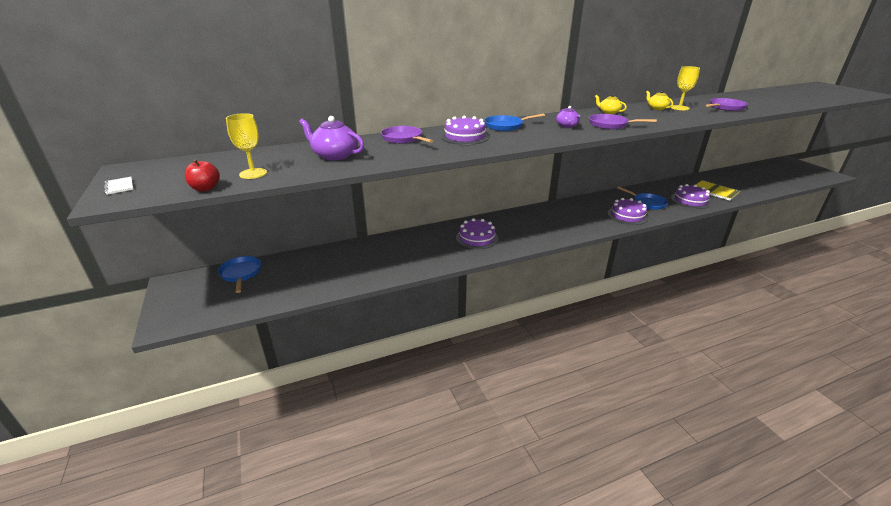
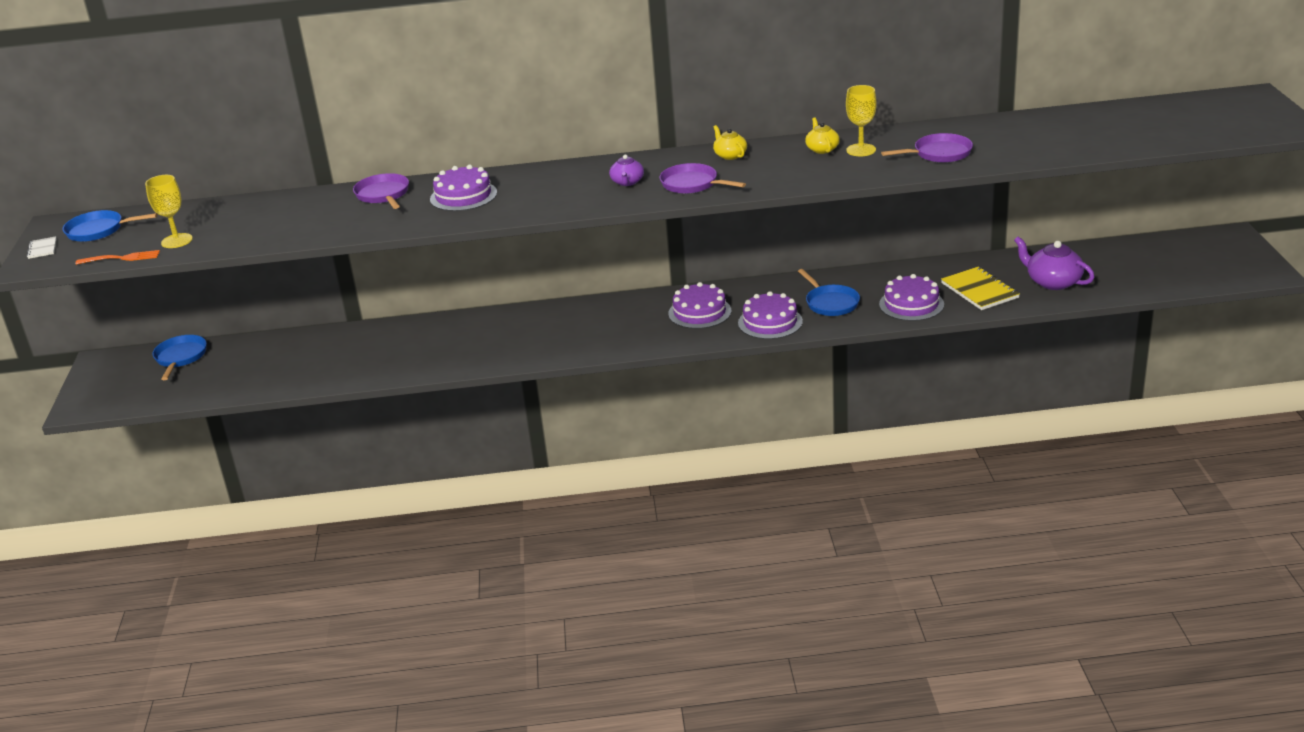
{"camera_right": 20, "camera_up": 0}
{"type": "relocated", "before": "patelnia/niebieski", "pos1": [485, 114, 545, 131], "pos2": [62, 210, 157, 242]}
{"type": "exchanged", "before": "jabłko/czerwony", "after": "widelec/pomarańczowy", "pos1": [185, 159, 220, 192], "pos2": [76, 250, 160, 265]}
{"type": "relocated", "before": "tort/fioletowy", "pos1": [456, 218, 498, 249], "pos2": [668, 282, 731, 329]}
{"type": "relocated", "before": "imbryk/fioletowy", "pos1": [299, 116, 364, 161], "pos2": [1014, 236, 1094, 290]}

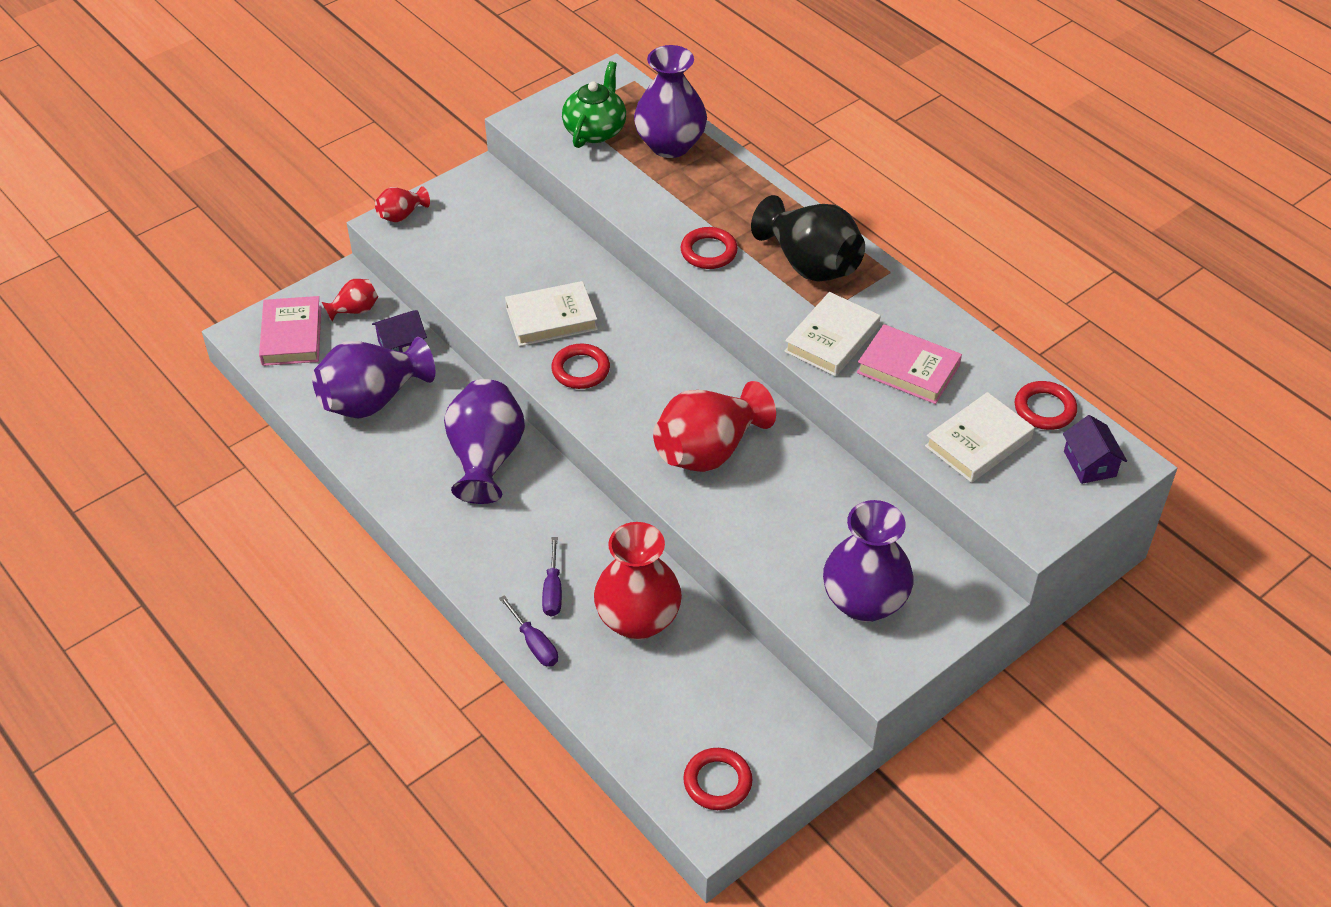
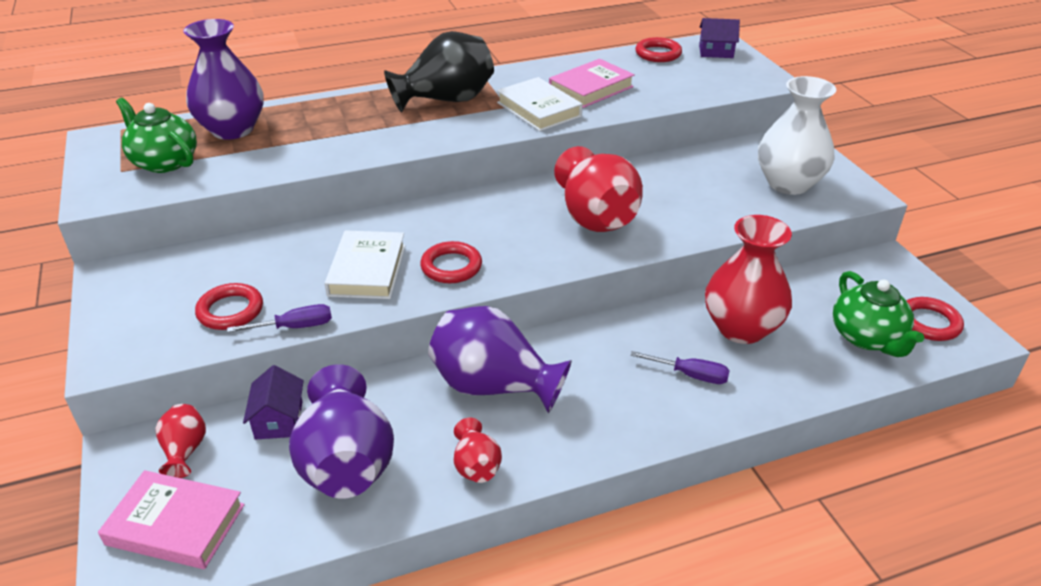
{"camera_right": -70, "camera_up": -10}
{"type": "relocated", "before": "pierścień/czerwony", "pos1": [681, 227, 738, 269], "pos2": [195, 283, 263, 330]}
{"type": "relocated", "before": "śrubokręt/fioletowy", "pos1": [499, 595, 558, 667], "pos2": [227, 304, 332, 332]}
{"type": "relocated", "before": "wazon/czerwony", "pos1": [375, 186, 430, 222], "pos2": [454, 418, 502, 483]}
{"type": "colour", "before": "wazon/fioletowy", "after": "wazon/biały", "pos1": [823, 500, 914, 622], "pos2": [758, 76, 836, 195]}
{"type": "appeared", "after": "imbryk/zielony", "pos2": [833, 271, 924, 357]}
{"type": "missing", "before": "książka/biały", "pos1": [925, 392, 1035, 483]}

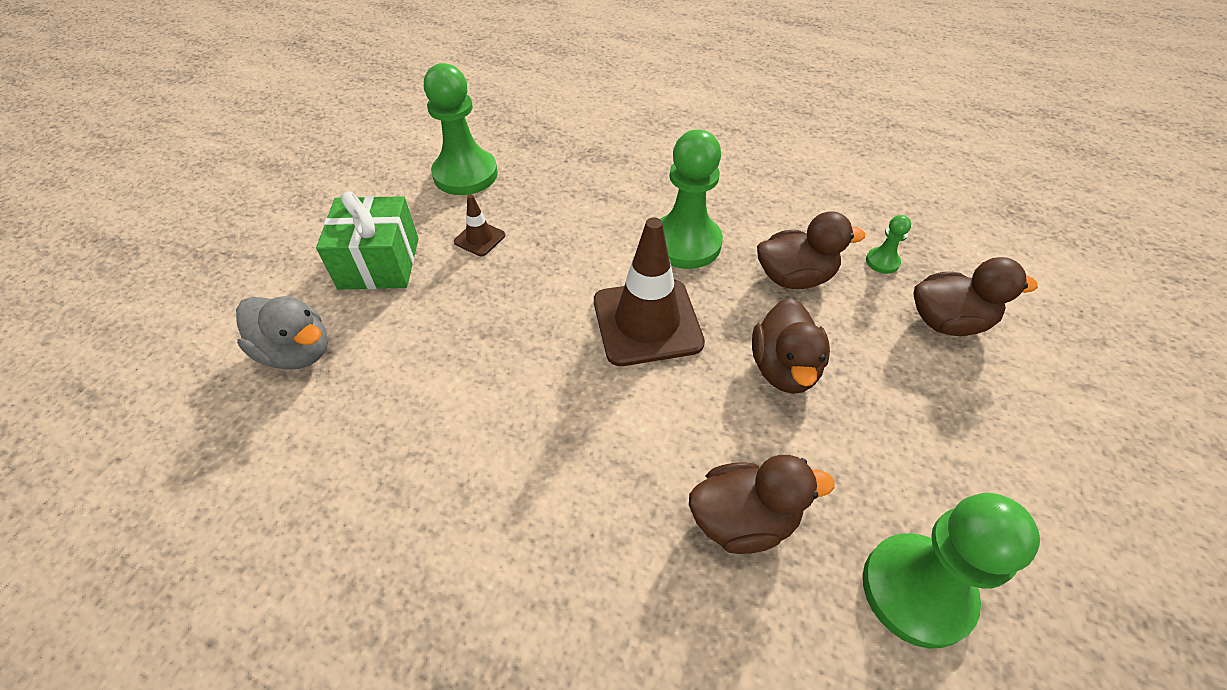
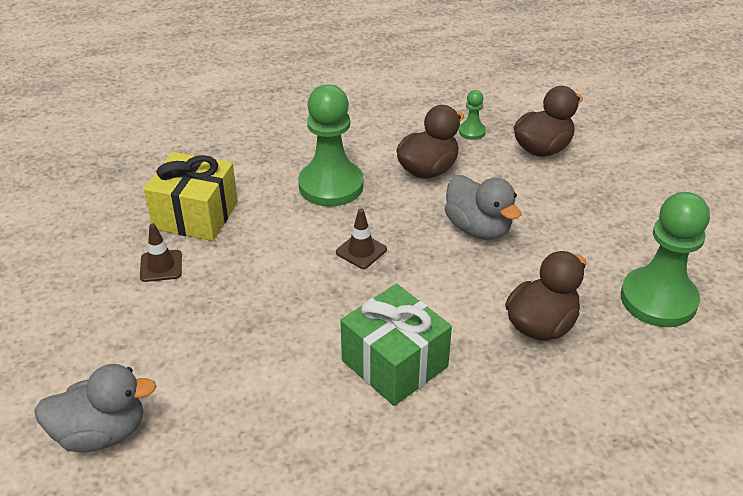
{"camera_right": -40, "camera_up": -10}
{"type": "appeared", "after": "prezent/żółty", "pos2": [144, 152, 238, 241]}
{"type": "size", "before": "pachołek/brązowy", "pos1": [594, 217, 705, 366], "pos2": [336, 209, 387, 269], "scale": 0.46}
{"type": "relocated", "before": "prezent/zielony", "pos1": [316, 191, 419, 290], "pos2": [340, 284, 452, 406]}
{"type": "colour", "before": "kaczka/brązowy", "after": "kaczka/szary", "pos1": [752, 298, 830, 394], "pos2": [445, 175, 521, 240]}
{"type": "missing", "before": "pionek/zielony", "pos1": [424, 63, 498, 195]}

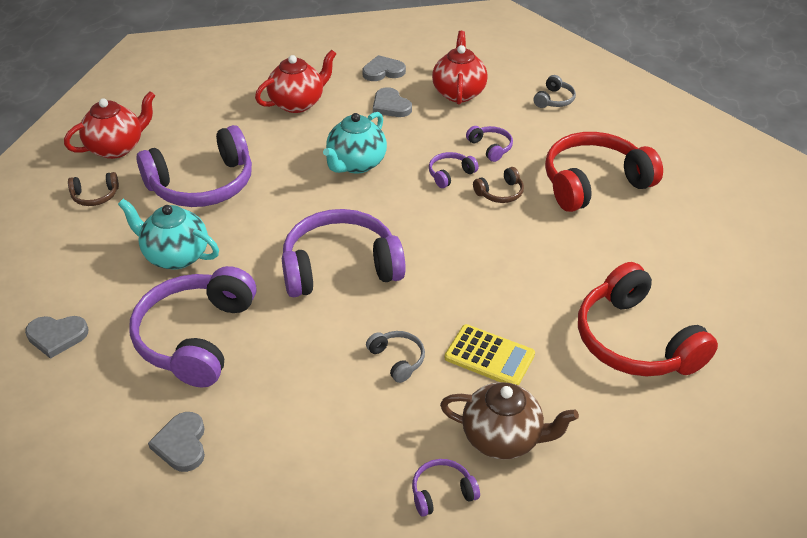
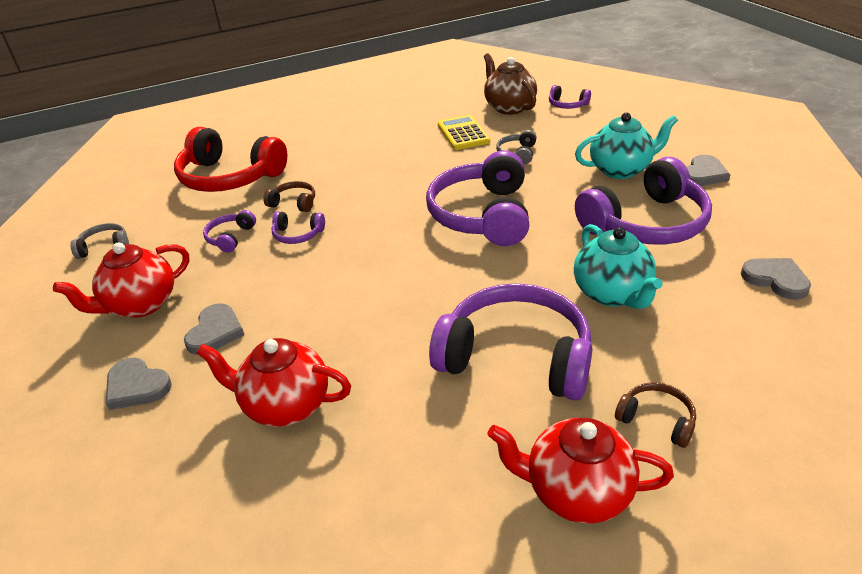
{"camera_right": -130, "camera_up": -5}
{"type": "spun", "before": "słuchawki/fioletowy", "pos1": [282, 209, 406, 297], "pos2": [426, 150, 529, 246], "turn": 60}
{"type": "relocated", "before": "imbryk/turkusowy", "pos1": [323, 112, 387, 174], "pos2": [575, 113, 678, 179]}
{"type": "missing", "before": "słuchawki/czerwony", "pos1": [578, 262, 718, 377]}

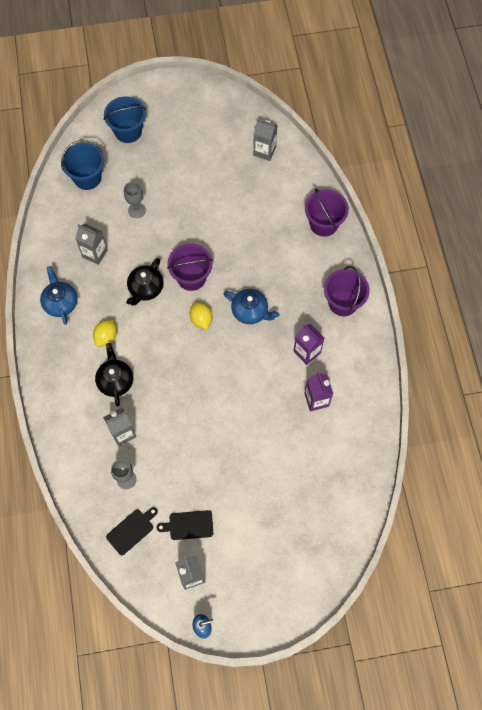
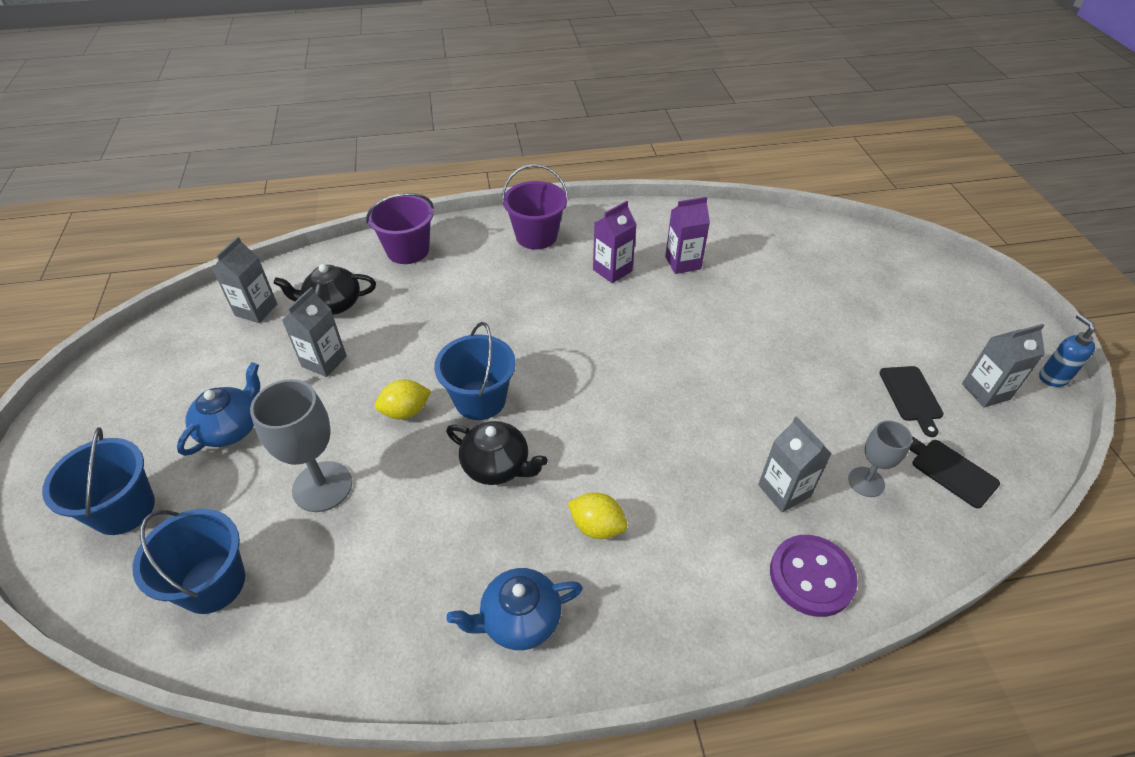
{"camera_right": -90, "camera_up": -20}
{"type": "relocated", "before": "imbryk/niebieski", "pos1": [224, 289, 279, 324], "pos2": [177, 362, 260, 456]}
{"type": "size", "before": "kielich/szary", "pos1": [124, 182, 146, 218], "pos2": [250, 379, 352, 512], "scale": 1.66}
{"type": "relocated", "before": "imbryk/czarny", "pos1": [95, 343, 133, 406], "pos2": [273, 264, 376, 315]}
{"type": "relocated", "before": "karton mleka/szary", "pos1": [76, 224, 108, 265], "pos2": [282, 287, 347, 377]}
{"type": "relocated", "before": "cytryna/żółty", "pos1": [190, 302, 212, 330], "pos2": [375, 379, 431, 420]}
{"type": "colour", "before": "wiadro/fioletowy", "after": "wiadro/niebieski", "pos1": [167, 243, 213, 291], "pos2": [434, 322, 516, 420]}
{"type": "appeared", "after": "guzik/fioletowy", "pos2": [770, 535, 858, 617]}

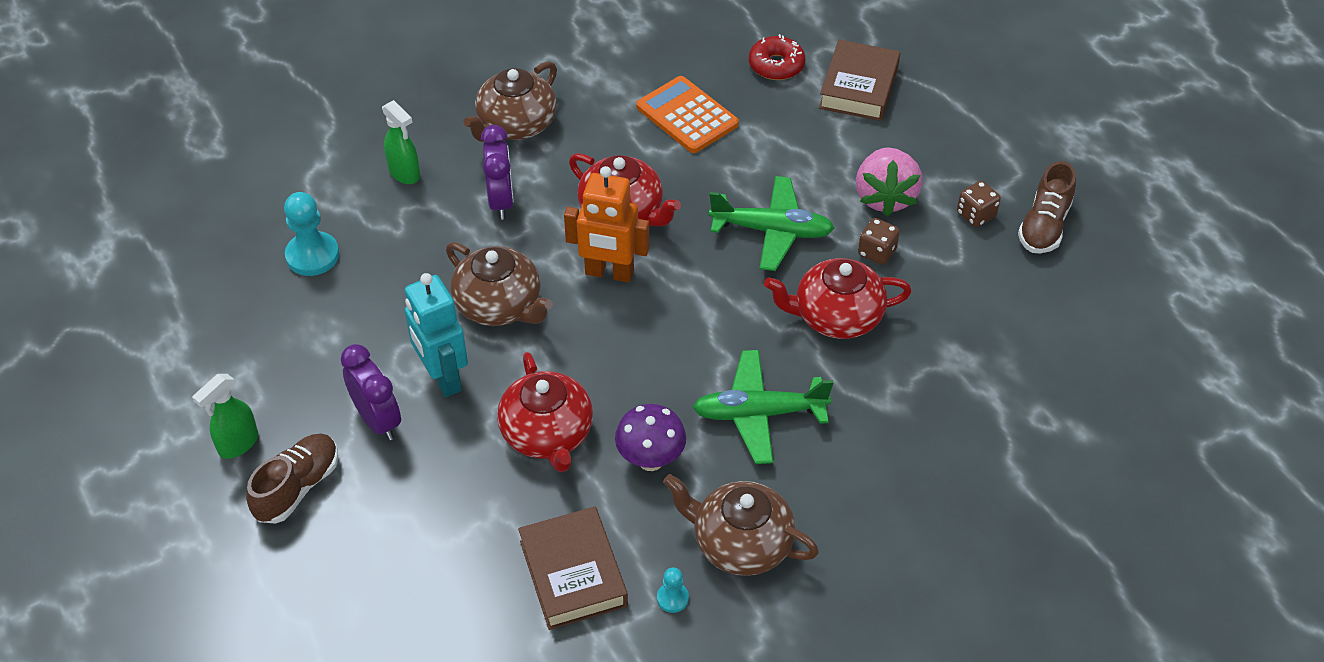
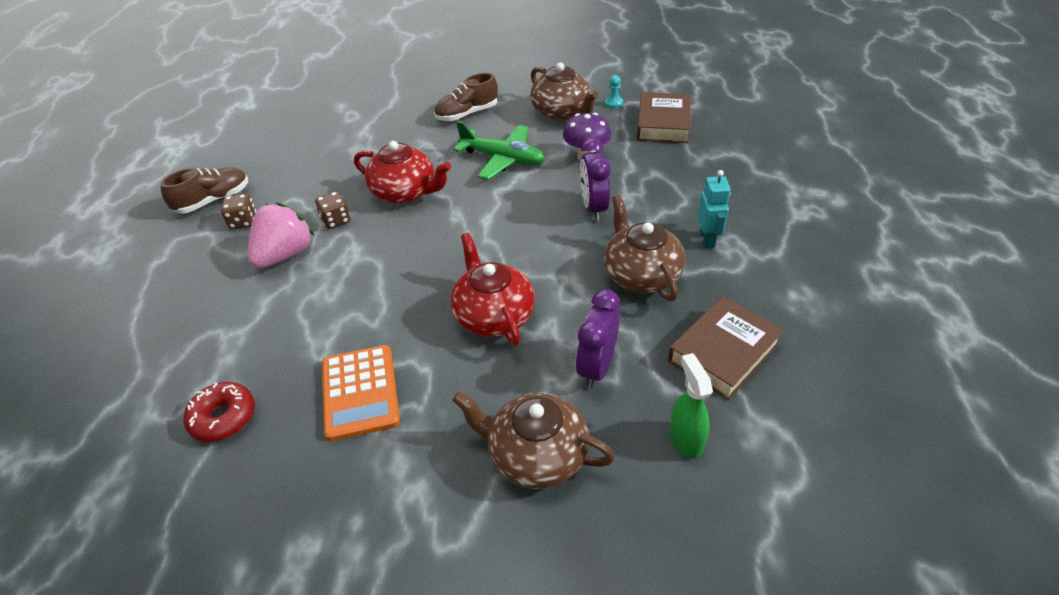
{"camera_right": -150, "camera_up": -5}
{"type": "relocated", "before": "but/brązowy", "pos1": [246, 433, 338, 524], "pos2": [434, 73, 498, 121]}
{"type": "spun", "before": "imbryk/brązowy", "pos1": [464, 61, 557, 142], "pos2": [452, 391, 615, 489], "turn": -135}
{"type": "relocated", "before": "budzik/fioletowy", "pos1": [341, 344, 401, 441], "pos2": [580, 138, 611, 221]}
{"type": "relocated", "before": "książka/brązowy", "pos1": [819, 40, 900, 121], "pos2": [668, 296, 784, 400]}
{"type": "size", "before": "robot/turkusowy", "pos1": [405, 273, 468, 397], "pos2": [698, 170, 731, 248], "scale": 0.66}
{"type": "missing", "before": "spryskiwacz/zielony", "pos1": [192, 374, 258, 459]}
{"type": "missing", "before": "pionek/turkusowy", "pos1": [284, 192, 339, 276]}
{"type": "missing", "before": "imbryk/czerwony", "pos1": [497, 352, 593, 472]}
{"type": "missing", "before": "robot/pomarańczowy", "pos1": [564, 166, 649, 282]}
{"type": "missing", "before": "samolot/zielony", "pos1": [709, 176, 834, 271]}

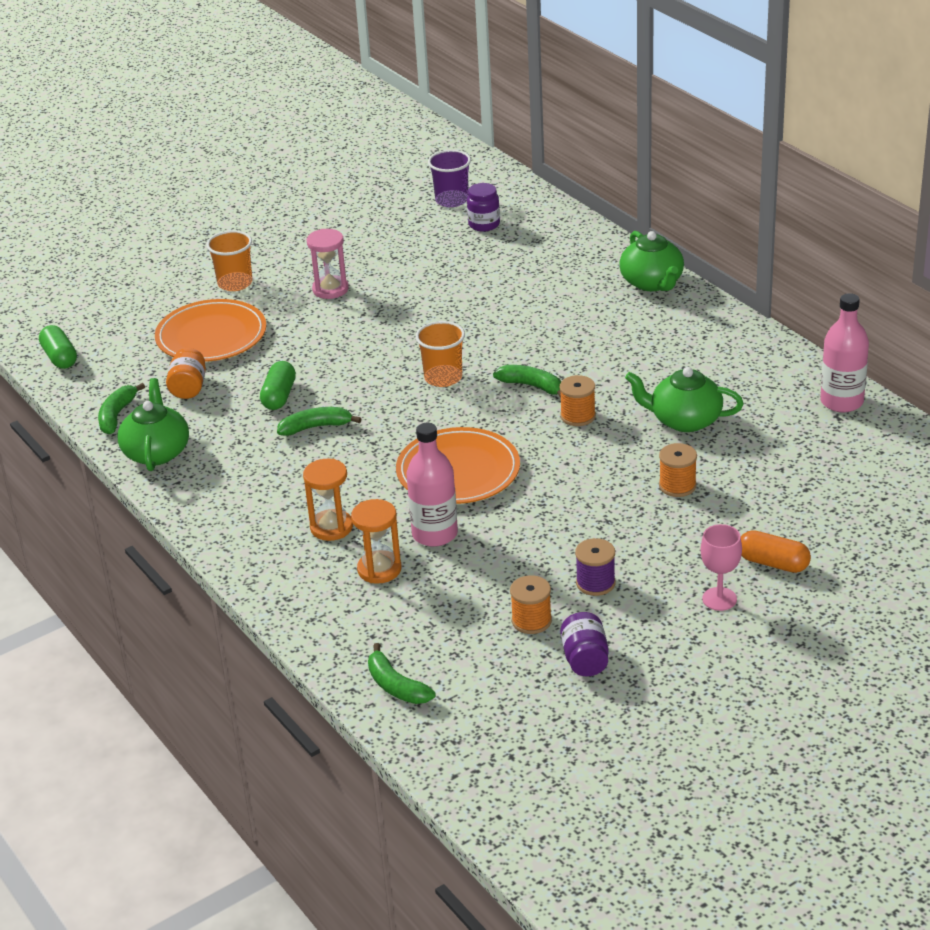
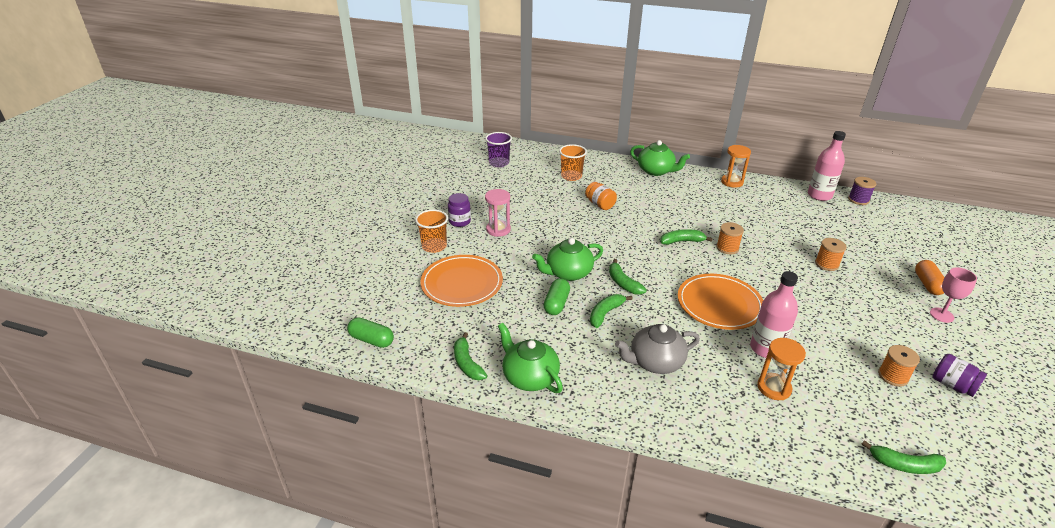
{"camera_right": -40, "camera_up": 0}
{"type": "relocated", "before": "słoik/fioletowy", "pos1": [467, 183, 500, 232], "pos2": [448, 193, 471, 227]}
{"type": "relocated", "before": "imbryk/zielony", "pos1": [625, 367, 744, 432], "pos2": [532, 238, 603, 281]}
{"type": "spun", "before": "kapsułka/zielony", "pos1": [260, 361, 296, 410], "pos2": [544, 278, 570, 315], "turn": 45}
{"type": "relocated", "before": "szklanka/pomarańczowy", "pos1": [415, 321, 465, 387], "pos2": [559, 144, 587, 181]}
{"type": "relocated", "before": "słoik/pomarańczowy", "pos1": [166, 348, 206, 399], "pos2": [585, 182, 617, 210]}
{"type": "appeared", "after": "banan/zielony", "pos2": [609, 259, 647, 295]}
{"type": "appeared", "after": "imbryk/szary", "pos2": [615, 324, 700, 374]}
{"type": "relocated", "before": "klepsydra/pomarańczowy", "pos1": [303, 459, 353, 541], "pos2": [721, 145, 751, 188]}
{"type": "relocated", "before": "szpulka/fioletowy", "pos1": [575, 538, 616, 596], "pos2": [848, 177, 876, 205]}
{"type": "spun", "before": "kapsułka/pomarańczowy", "pos1": [741, 530, 811, 573], "pos2": [915, 260, 945, 295], "turn": -75}

